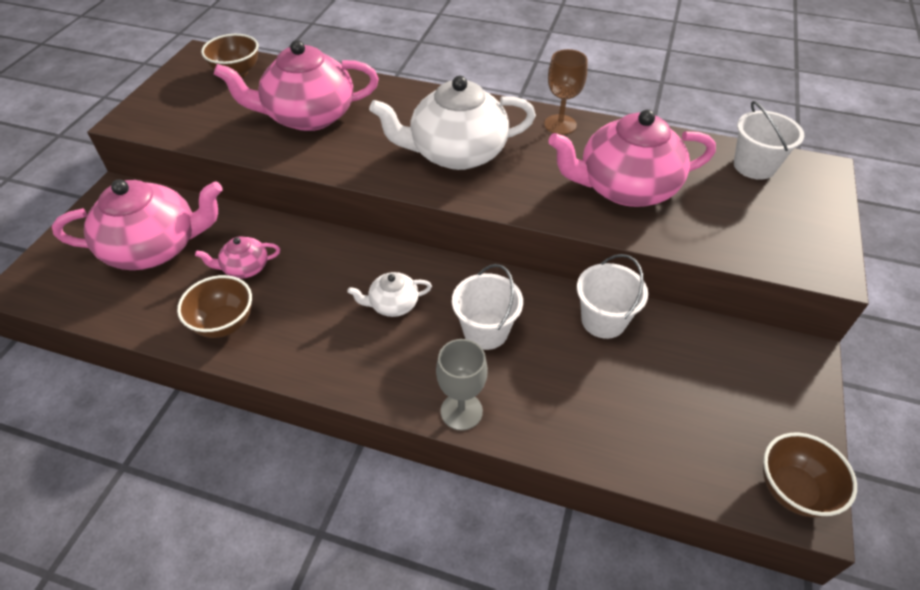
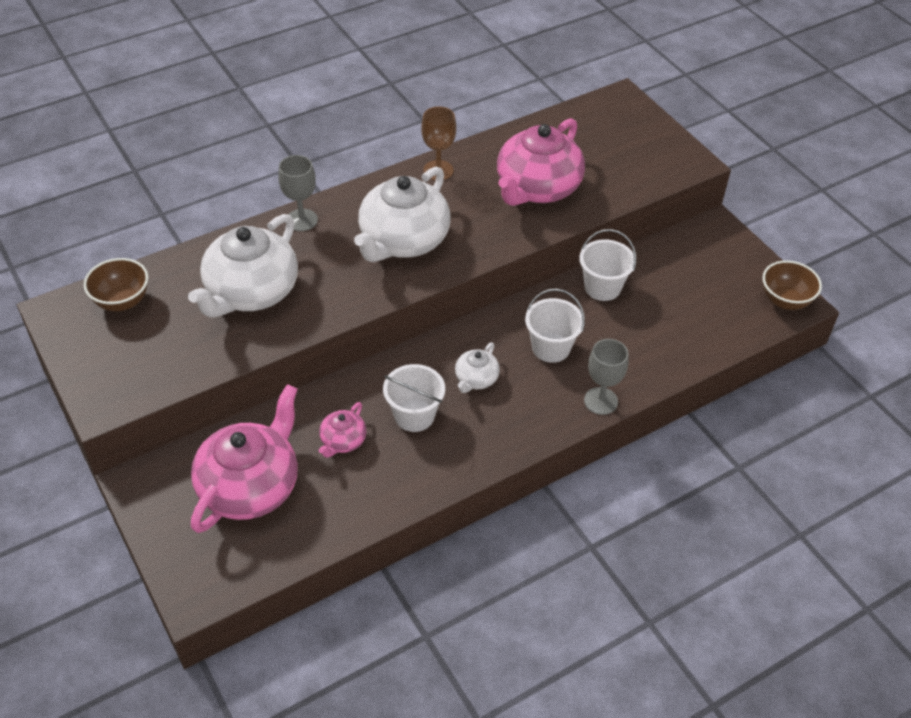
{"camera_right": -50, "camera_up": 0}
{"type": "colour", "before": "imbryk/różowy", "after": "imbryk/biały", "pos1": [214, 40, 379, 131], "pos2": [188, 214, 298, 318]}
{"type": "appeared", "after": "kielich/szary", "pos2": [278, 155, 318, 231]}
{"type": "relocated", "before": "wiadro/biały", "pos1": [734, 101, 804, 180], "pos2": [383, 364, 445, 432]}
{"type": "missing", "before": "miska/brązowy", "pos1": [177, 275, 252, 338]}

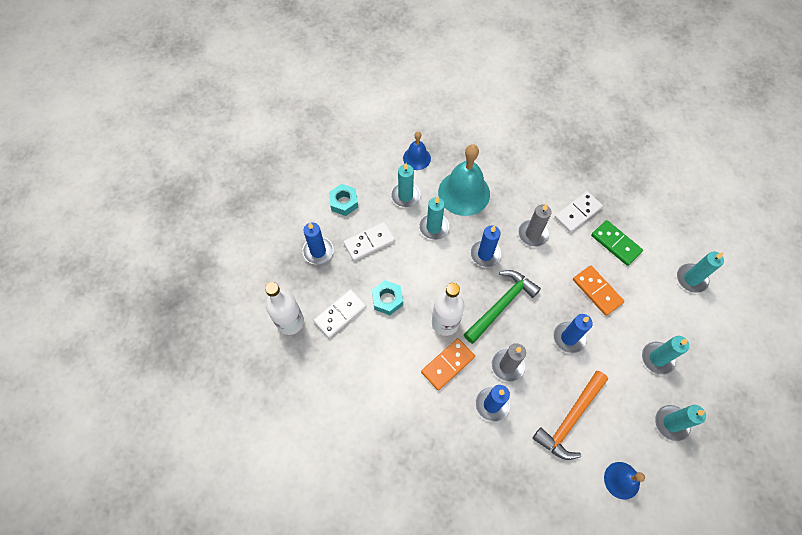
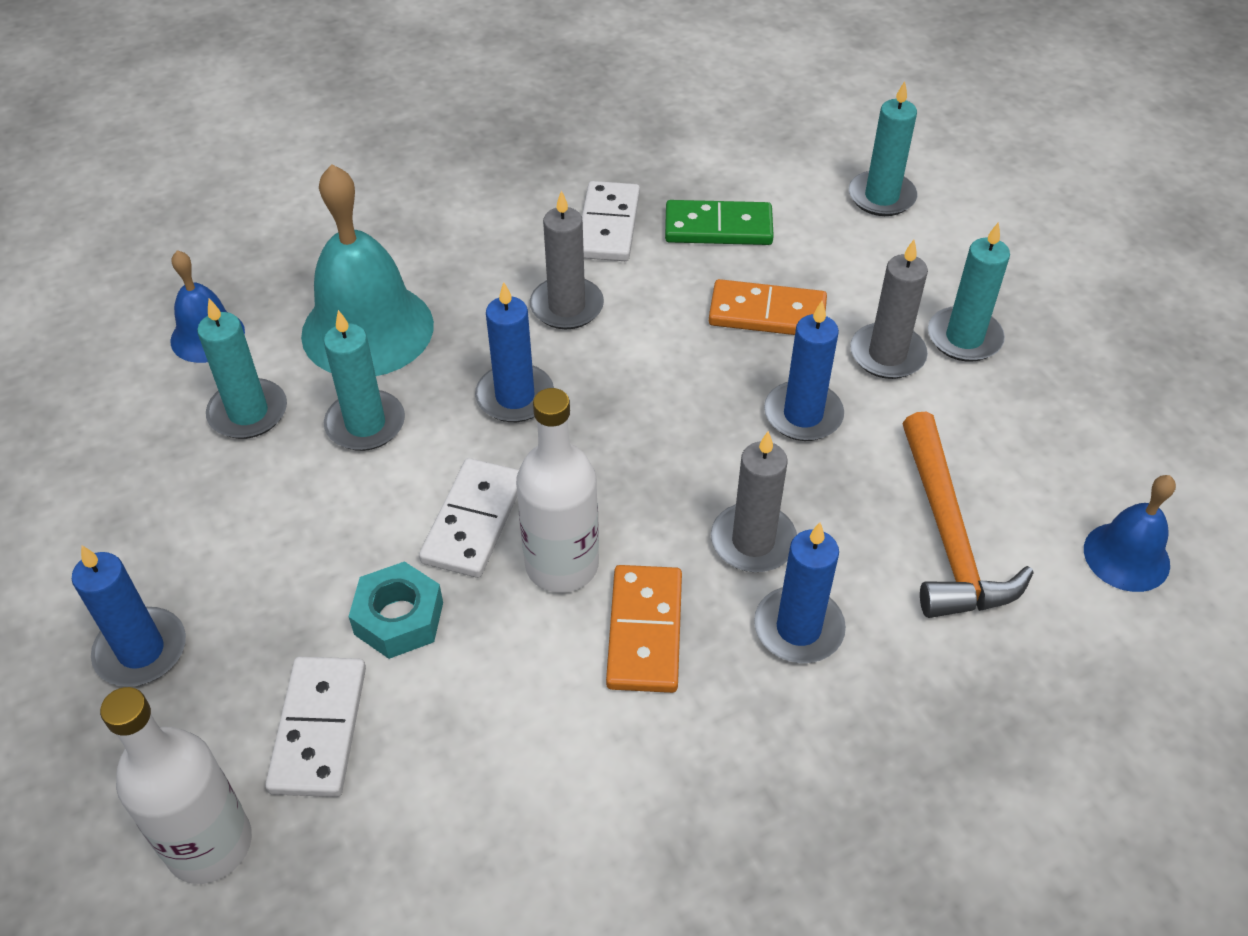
{"camera_right": -45, "camera_up": -15}
{"type": "relocated", "before": "kostka domina/biały", "pos1": [344, 222, 395, 261], "pos2": [419, 458, 519, 578]}
{"type": "appeared", "after": "świeca/szary", "pos2": [850, 240, 928, 379]}
{"type": "missing", "before": "nakrętka/turkusowy", "pos1": [329, 184, 358, 216]}
{"type": "missing", "before": "młotek/zielony", "pos1": [464, 270, 541, 344]}
{"type": "missing", "before": "świeca/turkusowy", "pos1": [655, 405, 706, 441]}

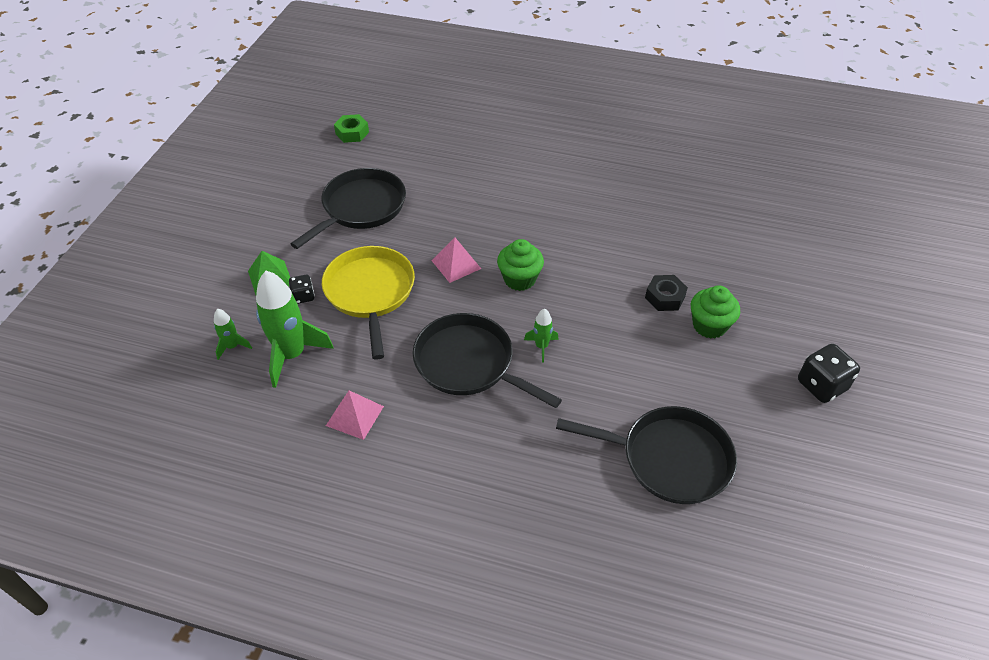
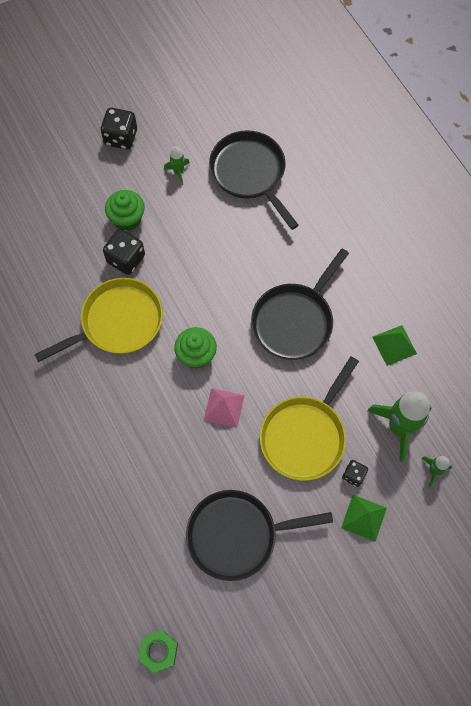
{"camera_right": -135, "camera_up": 20}
{"type": "appeared", "after": "patelnia/żółty", "pos2": [34, 278, 163, 362]}
{"type": "exchanged", "before": "nakrętka/czarny", "after": "kostka do gry/czarny", "pos1": [645, 275, 688, 311], "pos2": [103, 229, 145, 275]}
{"type": "relocated", "before": "rakieta/zielony", "pos1": [524, 309, 559, 363], "pos2": [164, 146, 190, 185]}
{"type": "spun", "before": "patelnia/czarny", "pos1": [413, 313, 562, 408], "pos2": [251, 248, 349, 360], "turn": 45}
{"type": "colour", "before": "piramida/różowy", "after": "piramida/zielony", "pos1": [326, 390, 384, 440], "pos2": [372, 325, 417, 366]}

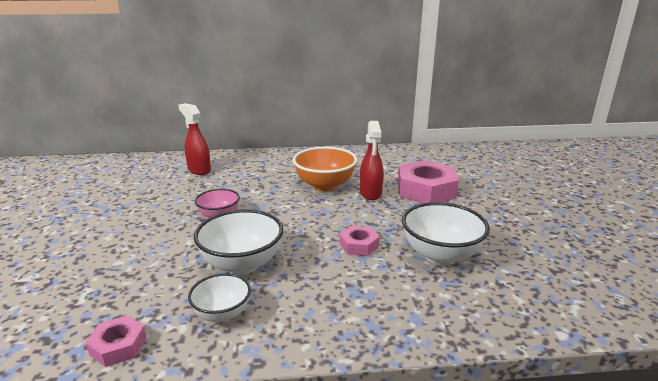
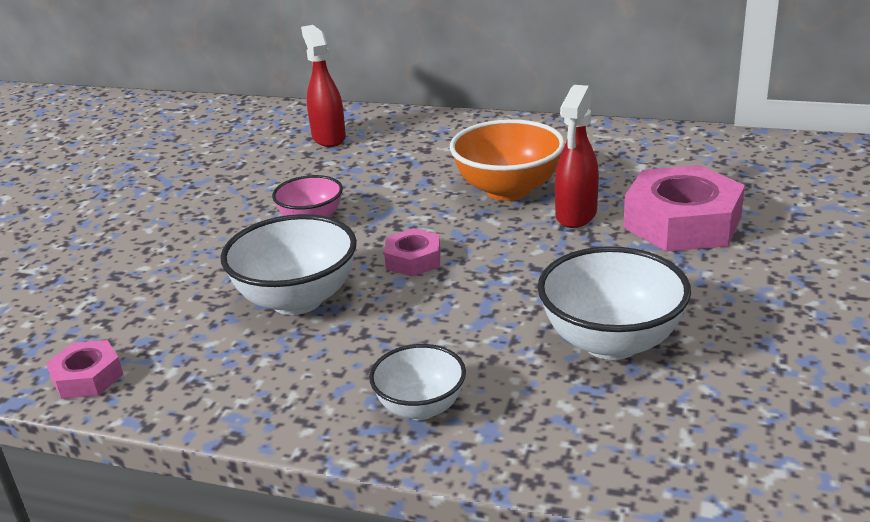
{"camera_right": 25, "camera_up": 5}
{"type": "relocated", "before": "miska/biały", "pos1": [188, 273, 251, 323], "pos2": [369, 344, 466, 420]}
{"type": "relocated", "before": "nakrętka/różowy", "pos1": [339, 226, 379, 256], "pos2": [384, 228, 440, 277]}

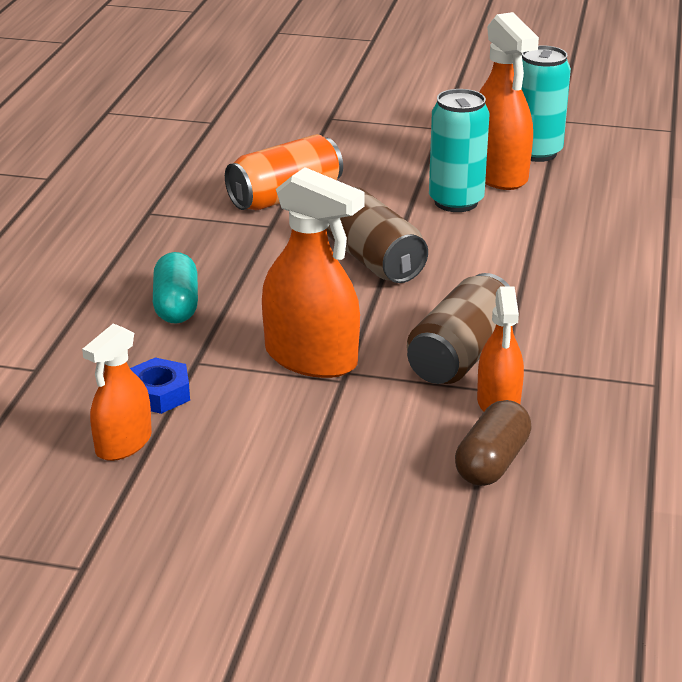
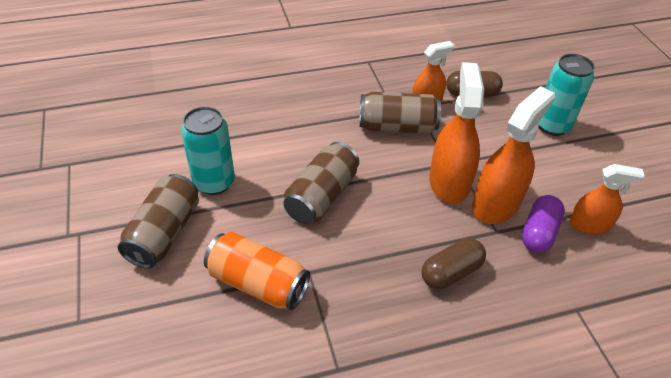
{"camera_right": -120, "camera_up": 15}
{"type": "appeared", "after": "puszka/brązowy", "pos2": [118, 174, 199, 268]}
{"type": "colour", "before": "kapsułka/turkusowy", "after": "kapsułka/brązowy", "pos1": [153, 252, 198, 324], "pos2": [421, 238, 486, 289]}
{"type": "relocated", "before": "spryskiwacz/pomarańczowy", "pos1": [479, 12, 539, 190], "pos2": [472, 86, 555, 224]}
{"type": "exchanged", "before": "nakrętka/niebieski", "after": "kapsułka/fioletowy", "pos1": [130, 357, 190, 414], "pos2": [522, 195, 565, 253]}
{"type": "relocated", "before": "puszka/turkusowy", "pos1": [522, 45, 571, 162], "pos2": [538, 54, 595, 136]}

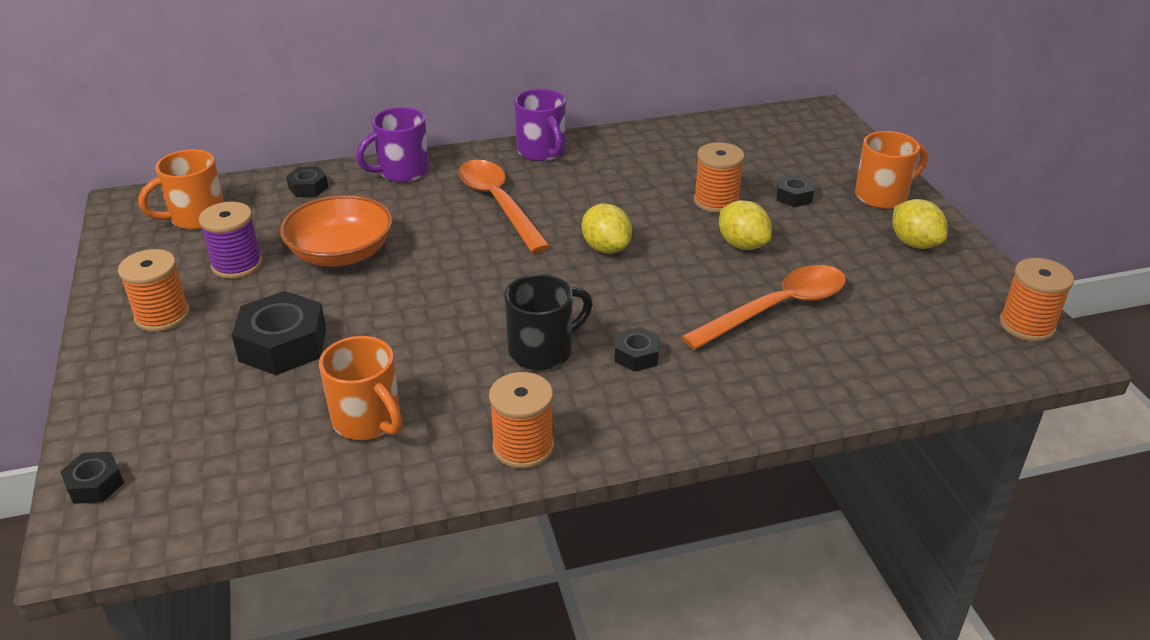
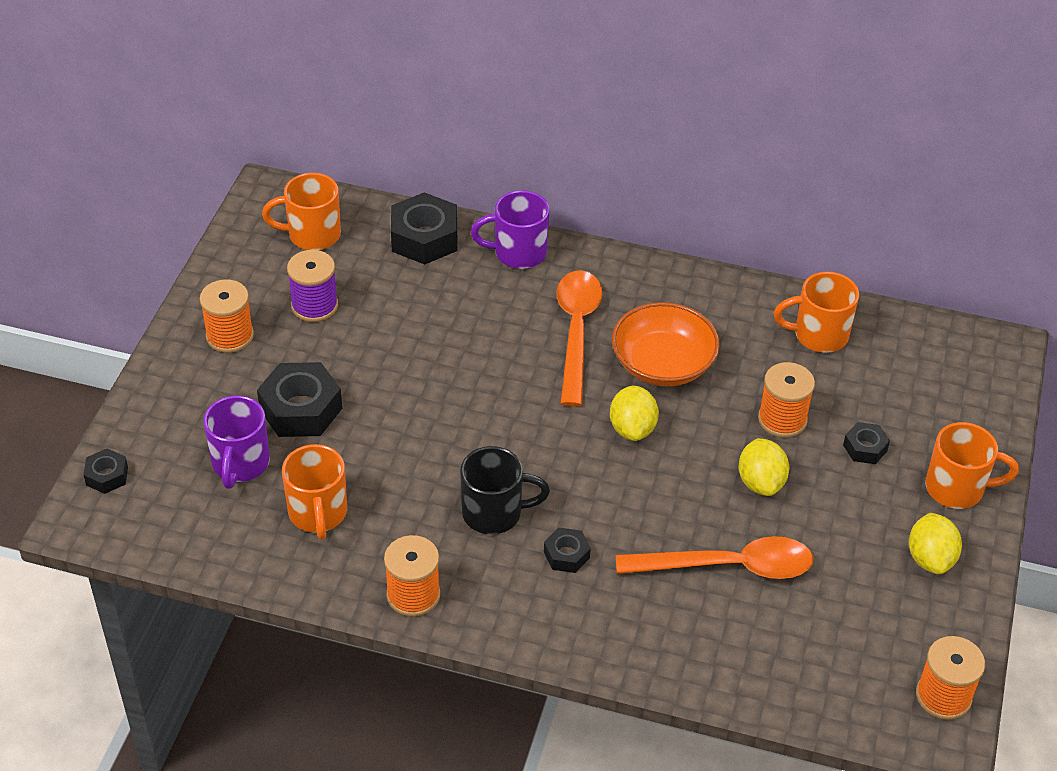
{"camera_right": 30, "camera_up": 10}
{"type": "relocated", "before": "kubek/fioletowy", "pos1": [514, 89, 566, 162], "pos2": [203, 396, 270, 489]}
{"type": "size", "before": "nakrętka/czarny", "pos1": [286, 166, 328, 197], "pos2": [391, 192, 458, 264], "scale": 1.89}
{"type": "relocated", "before": "miska/pomarańczowy", "pos1": [280, 195, 393, 267], "pos2": [612, 302, 720, 387]}
{"type": "appeared", "after": "kubek/pomarańczowy", "pos2": [774, 272, 859, 353]}

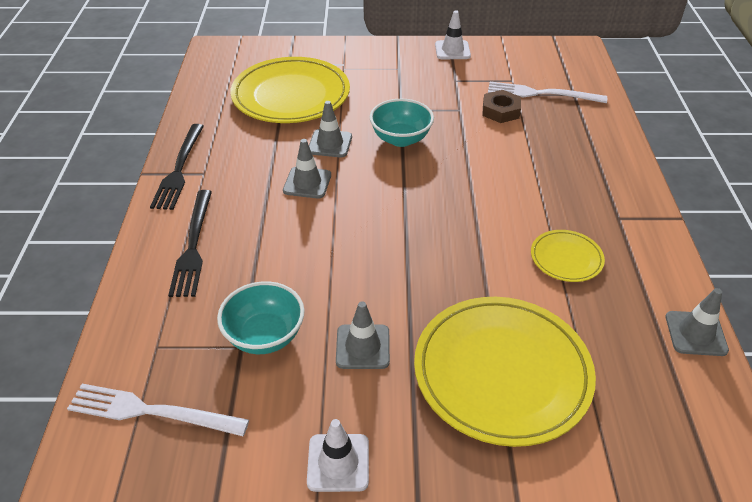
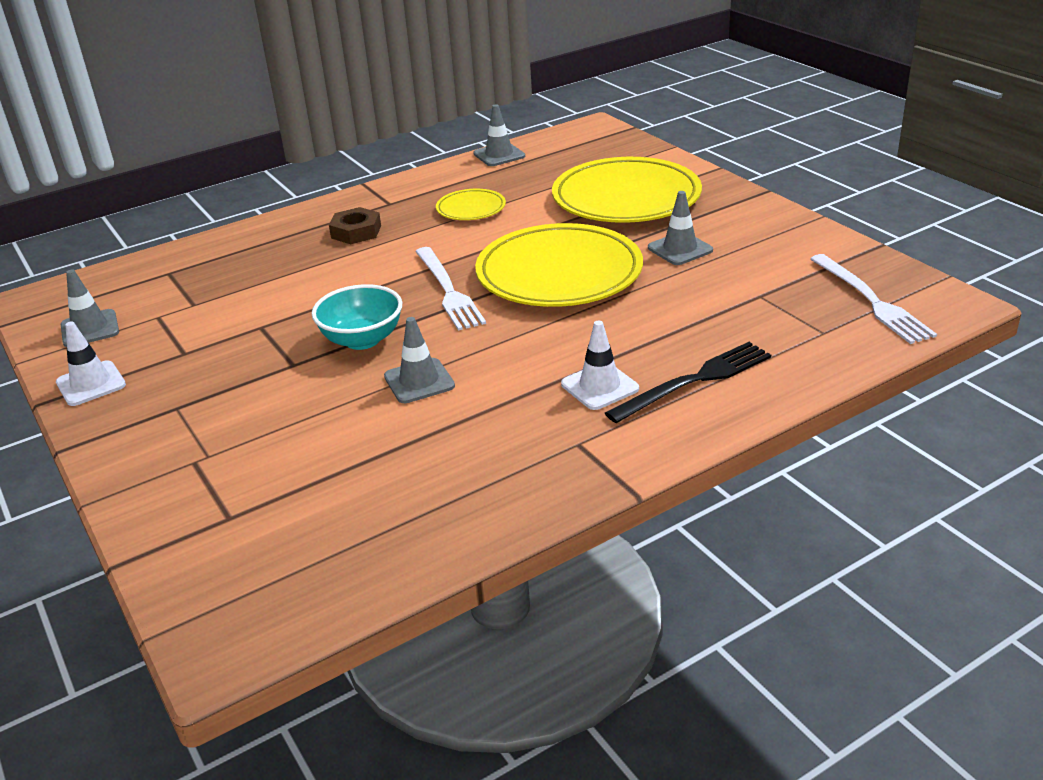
{"camera_right": -120, "camera_up": -10}
{"type": "relocated", "before": "pachołek/szary", "pos1": [283, 139, 331, 199], "pos2": [61, 270, 119, 347]}
{"type": "relocated", "before": "nakrętka/brązowy", "pos1": [482, 90, 521, 123], "pos2": [329, 207, 381, 244]}
{"type": "relocated", "before": "widelec/biały", "pos1": [488, 82, 607, 103], "pos2": [415, 247, 486, 331]}
{"type": "relocated", "before": "talerz/żółty", "pos1": [230, 57, 350, 123], "pos2": [475, 223, 643, 307]}
{"type": "relocated", "before": "pachołek/biały", "pos1": [307, 419, 369, 492], "pos2": [561, 321, 639, 410]}
{"type": "missing", "before": "widelec/czarny", "pos1": [150, 124, 204, 210]}
{"type": "missing", "before": "miska/turkusowy", "pos1": [217, 281, 305, 354]}

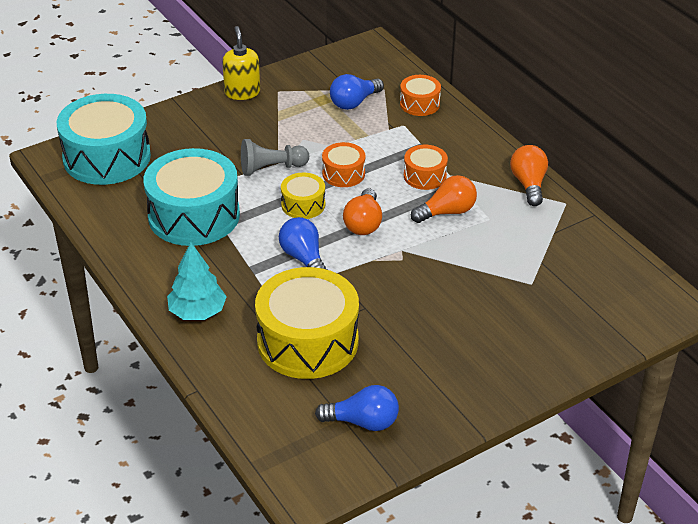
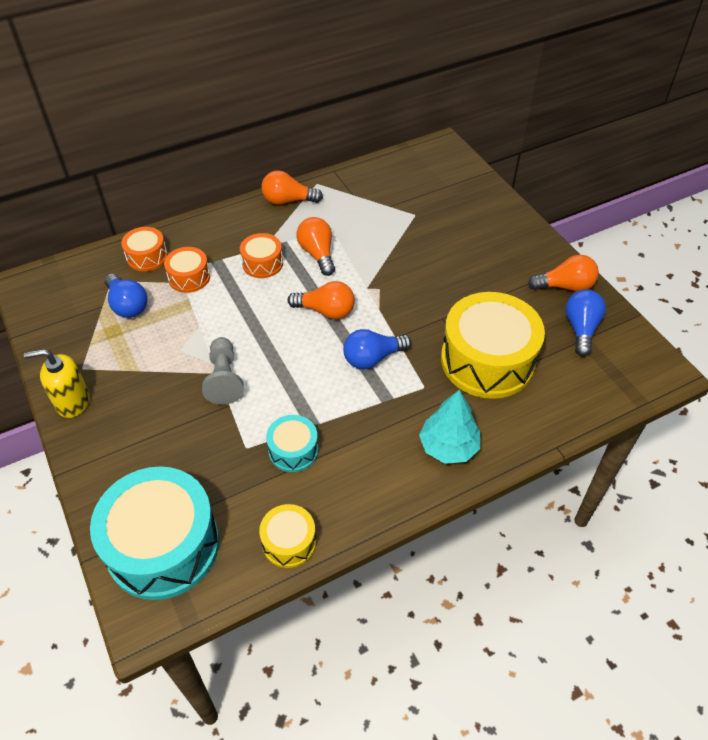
{"camera_right": -85, "camera_up": 10}
{"type": "relocated", "before": "bęben/pomarańczowy", "pos1": [322, 142, 365, 187], "pos2": [164, 247, 210, 293]}
{"type": "relocated", "before": "bęben/żółty", "pos1": [281, 173, 325, 219], "pos2": [259, 504, 316, 568]}
{"type": "size", "before": "bęben/turkusowy", "pos1": [143, 148, 240, 246], "pos2": [266, 415, 318, 472], "scale": 0.49}
{"type": "appeared", "after": "żarówka/pomarańczowy", "pos2": [528, 255, 599, 292]}

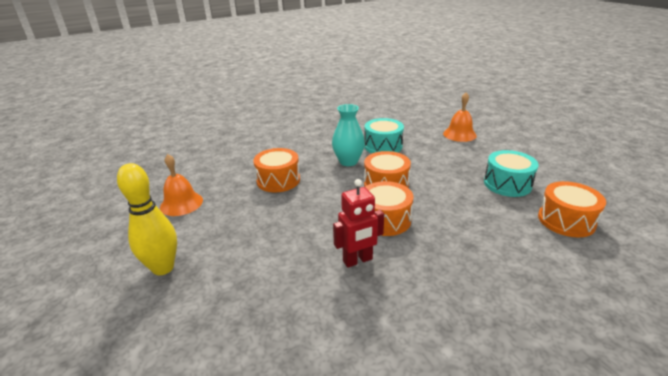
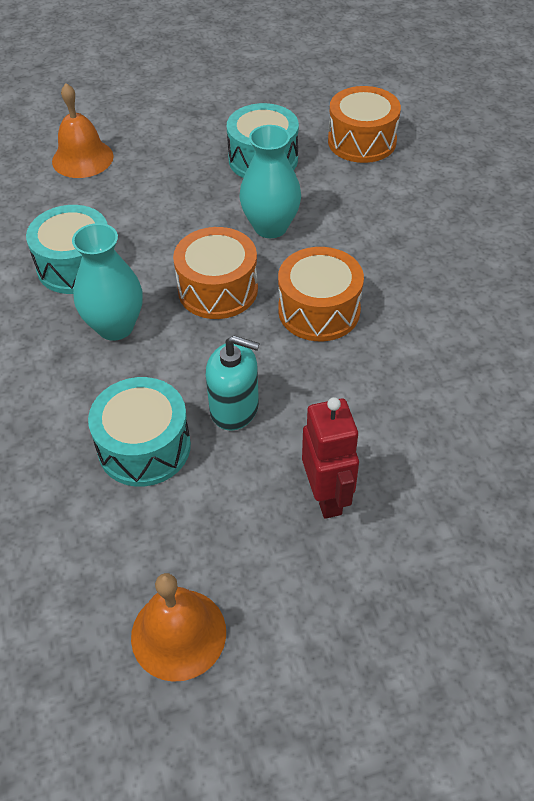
{"camera_right": -80, "camera_up": 20}
{"type": "colour", "before": "bęben/pomarańczowy", "after": "bęben/turkusowy", "pos1": [253, 148, 300, 192], "pos2": [88, 377, 191, 487]}
{"type": "appeared", "after": "dozownik mydła/turkusowy", "pos2": [206, 335, 260, 431]}
{"type": "appeared", "after": "wazon/turkusowy", "pos2": [240, 125, 301, 238]}
{"type": "relocated", "before": "robot/czerwony", "pos1": [333, 179, 384, 268], "pos2": [302, 397, 359, 519]}
{"type": "missing", "before": "kręgiel/żółty", "pos1": [117, 163, 177, 275]}

